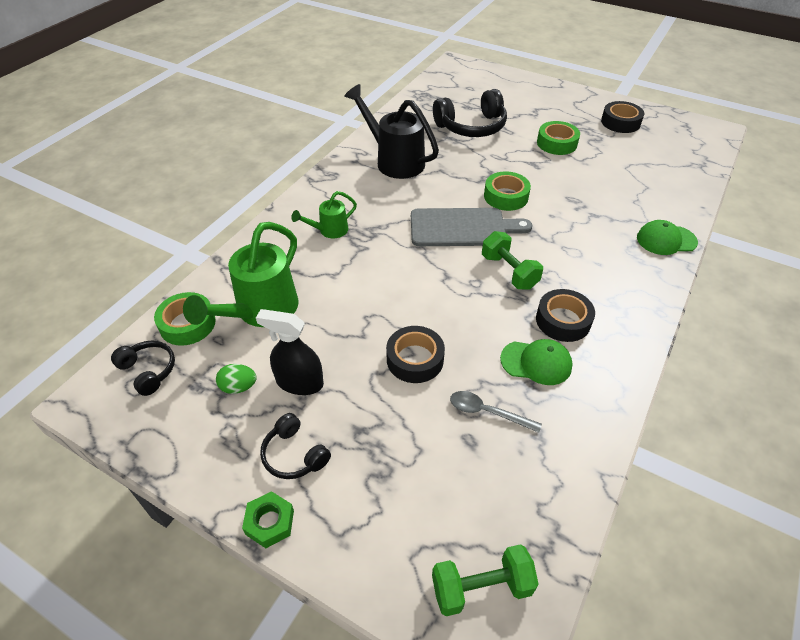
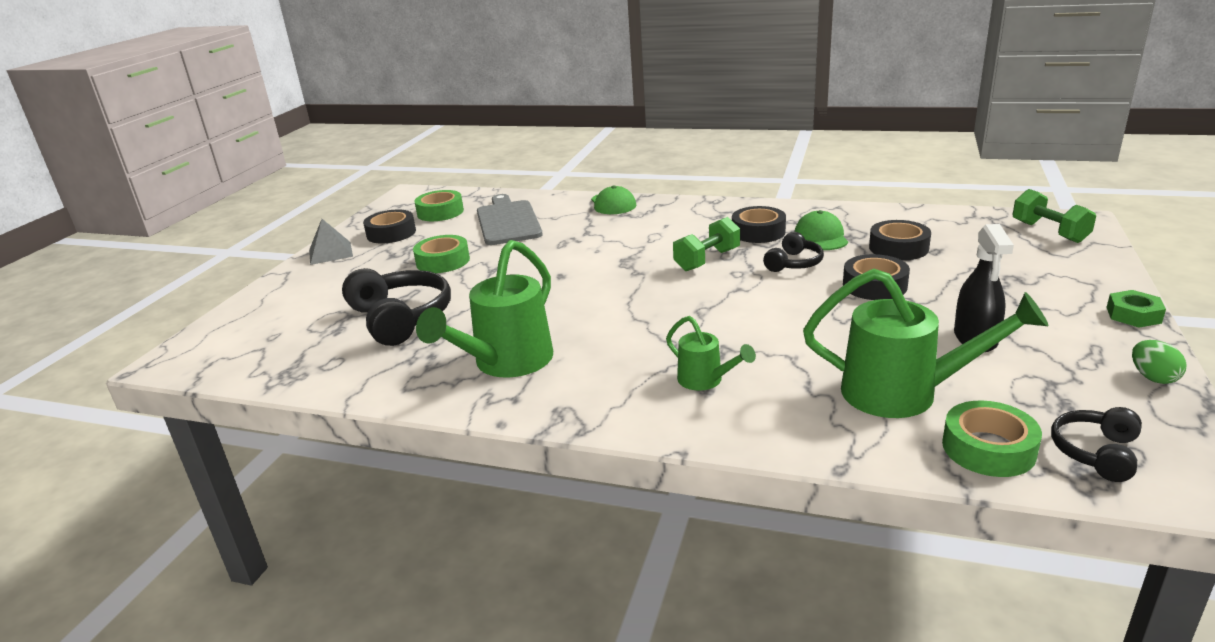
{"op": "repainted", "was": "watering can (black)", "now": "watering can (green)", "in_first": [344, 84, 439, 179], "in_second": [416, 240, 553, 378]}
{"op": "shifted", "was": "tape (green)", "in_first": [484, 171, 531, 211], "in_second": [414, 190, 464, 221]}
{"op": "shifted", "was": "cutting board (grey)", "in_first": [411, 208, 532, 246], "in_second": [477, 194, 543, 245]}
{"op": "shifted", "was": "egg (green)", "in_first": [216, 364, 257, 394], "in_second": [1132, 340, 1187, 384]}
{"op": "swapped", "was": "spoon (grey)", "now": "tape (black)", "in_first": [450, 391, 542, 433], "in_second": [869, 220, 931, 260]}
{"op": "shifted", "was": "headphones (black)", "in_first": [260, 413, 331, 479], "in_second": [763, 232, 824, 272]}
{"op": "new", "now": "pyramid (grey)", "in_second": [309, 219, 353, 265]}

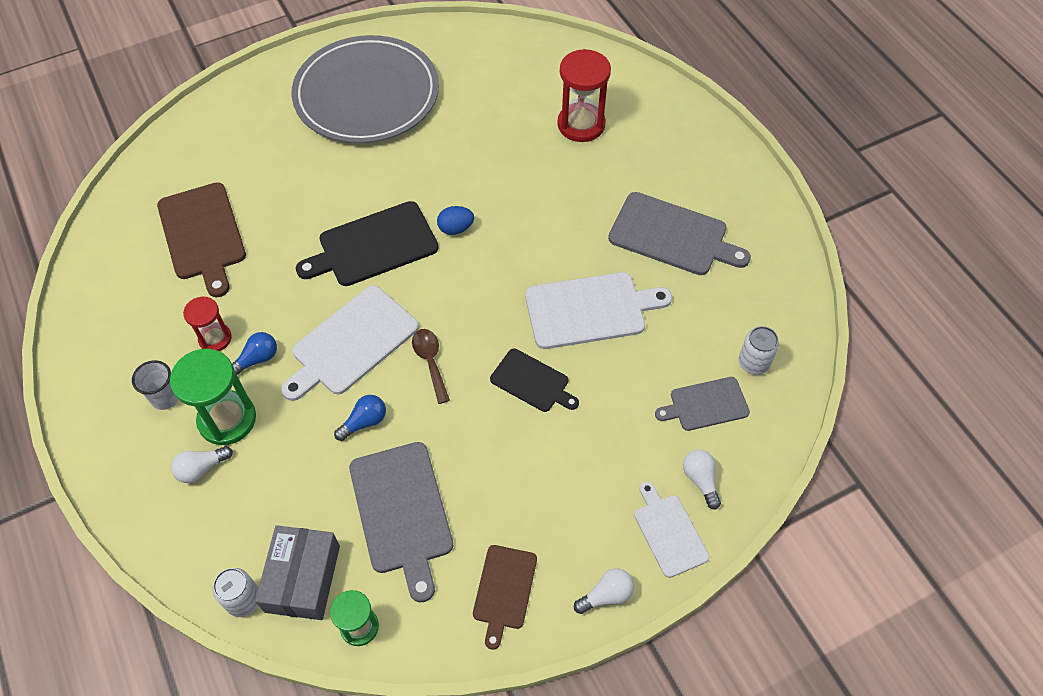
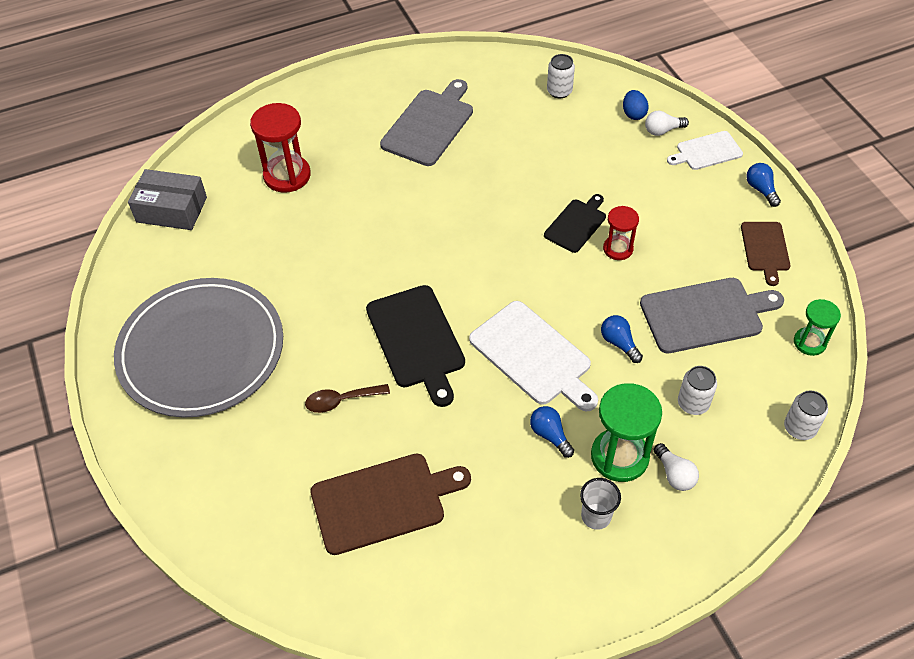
{"op": "shifted", "was": "egg (blue)", "in_first": [437, 206, 474, 235], "in_second": [623, 90, 648, 120]}
{"op": "gone", "was": "cutting board (white)", "in_first": [525, 272, 672, 349]}
{"op": "shifted", "was": "hourglass (red)", "in_first": [183, 297, 232, 351], "in_second": [603, 206, 639, 260]}
{"op": "shifted", "was": "spoon (brown)", "in_first": [412, 329, 450, 404], "in_second": [305, 384, 390, 413]}
{"op": "gone", "was": "cutting board (grey)", "in_first": [655, 377, 750, 431]}
{"op": "shifted", "was": "box (grey)", "in_first": [255, 525, 340, 620], "in_second": [128, 169, 207, 230]}
{"op": "rotated", "was": "cutting board (brown)", "in_first": [473, 545, 537, 650], "in_second": [741, 222, 790, 286], "clockwise": 75}
{"op": "repainted", "was": "light bulb (white)", "now": "light bulb (blue)", "in_first": [574, 568, 634, 614], "in_second": [746, 163, 781, 207]}
{"op": "new", "now": "can (white)", "in_second": [678, 366, 717, 415]}

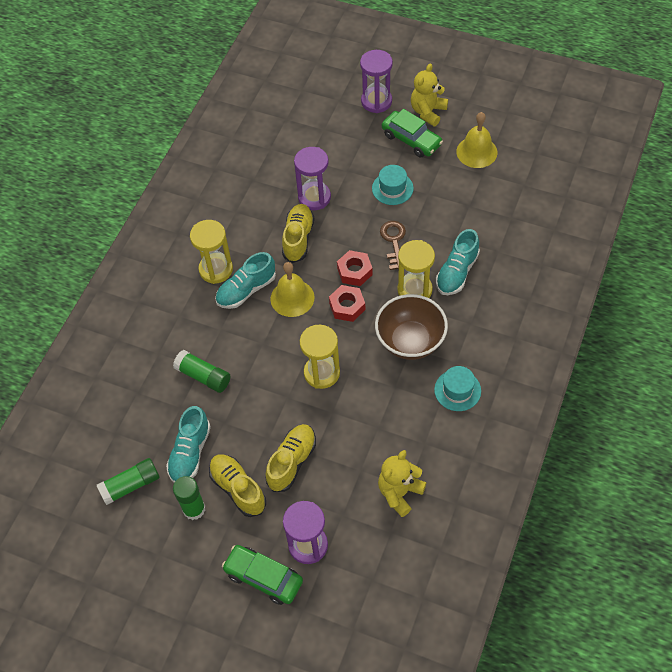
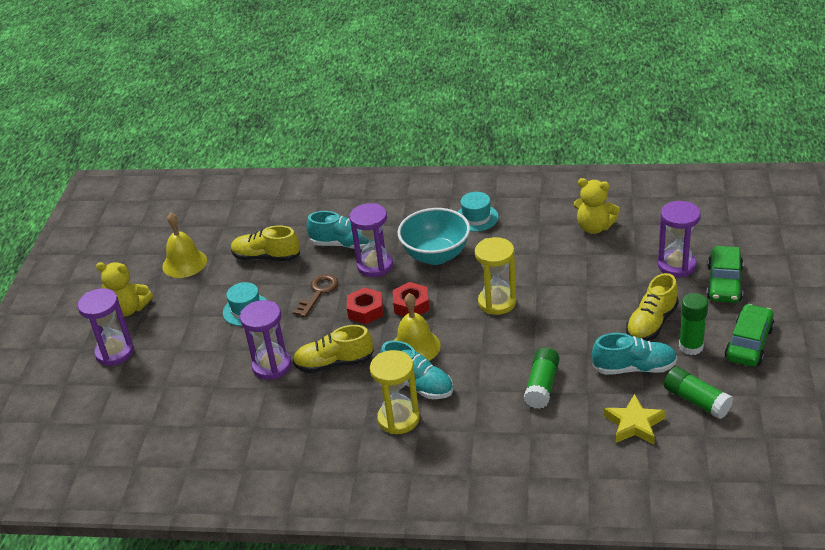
{"op": "shifted", "was": "car (green)", "in_first": [382, 109, 443, 157], "in_second": [725, 304, 775, 367]}
{"op": "rotated", "was": "key (brown)", "in_first": [380, 221, 406, 270], "in_second": [293, 274, 339, 317], "clockwise": 135}
{"op": "repainted", "was": "hourglass (yellow)", "now": "hourglass (purple)", "in_first": [398, 240, 435, 298], "in_second": [350, 203, 393, 277]}
{"op": "repainted", "was": "bowl (brown)", "now": "bowl (turquoise)", "in_first": [375, 294, 448, 360], "in_second": [398, 208, 470, 265]}
{"op": "shifted", "was": "shoe (yellow)", "in_first": [265, 424, 316, 492], "in_second": [231, 225, 300, 261]}
{"op": "new", "now": "star (yellow)", "in_second": [604, 394, 666, 444]}

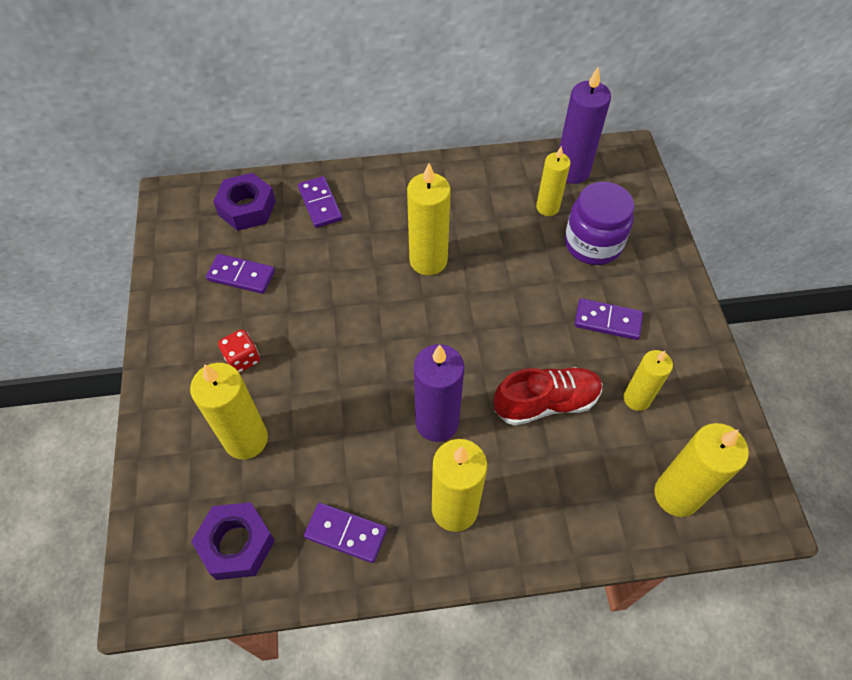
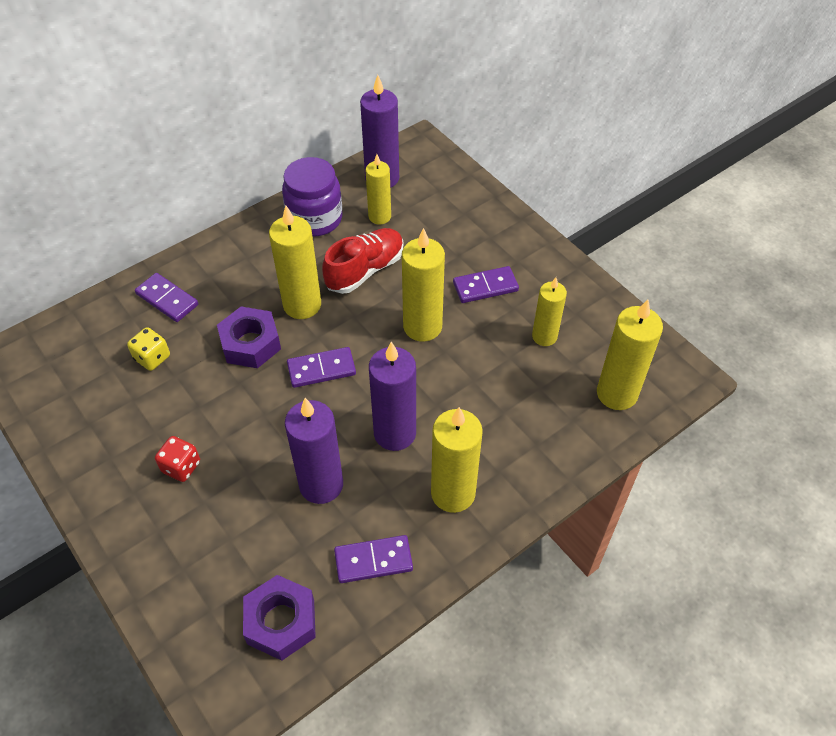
{"op": "shifted", "was": "nut (purple)", "in_first": [213, 173, 276, 231], "in_second": [217, 306, 281, 368]}
{"op": "shifted", "was": "jar (purple)", "in_first": [565, 182, 634, 265], "in_second": [282, 157, 342, 237]}
{"op": "shifted", "was": "domino (purple)", "in_first": [206, 254, 275, 294], "in_second": [287, 347, 356, 388]}
{"op": "shifted", "was": "candle (yellow)", "in_first": [190, 363, 268, 459], "in_second": [402, 228, 445, 342]}
{"op": "shifted", "was": "shoe (red)", "in_first": [494, 367, 602, 426], "in_second": [322, 228, 403, 294]}
{"op": "new", "now": "dice (yellow)", "in_second": [127, 327, 170, 371]}
{"op": "new", "now": "candle (purple)", "in_second": [285, 398, 343, 504]}

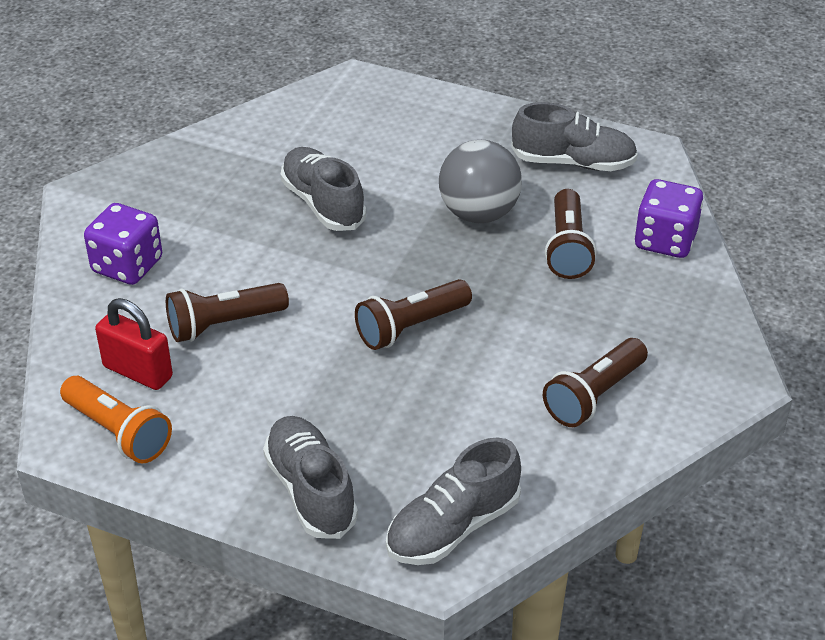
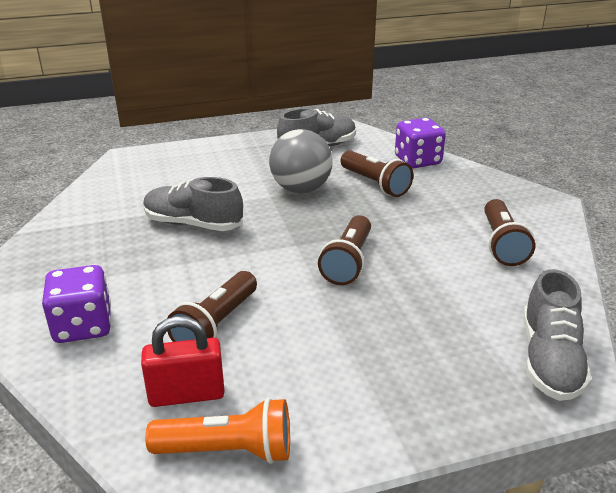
{"op": "gone", "was": "shoe (grey)", "in_first": [263, 416, 358, 539]}

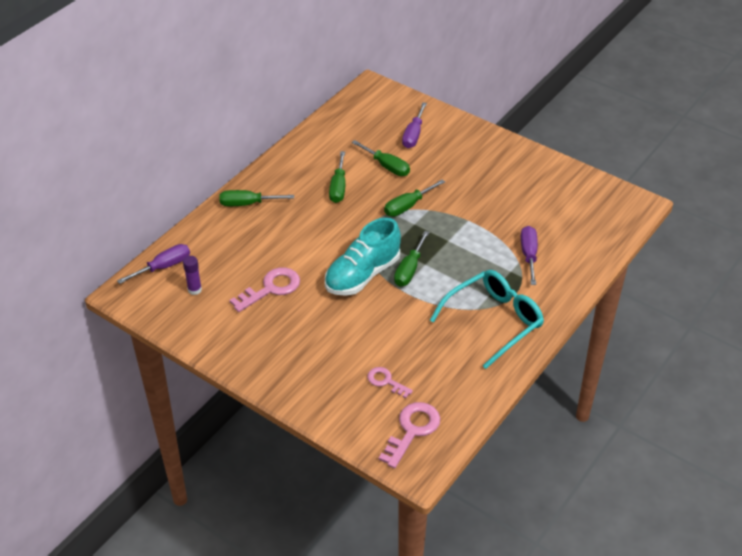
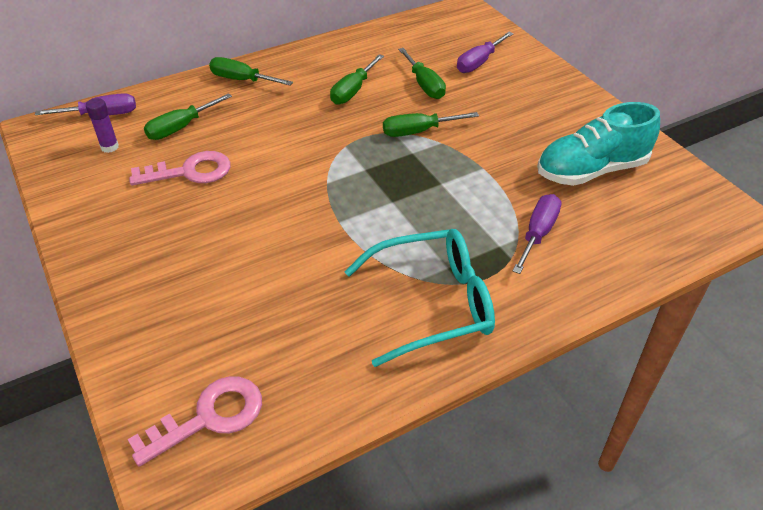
{"op": "shifted", "was": "shoe (turquoise)", "in_first": [325, 218, 401, 296], "in_second": [537, 102, 660, 186]}
{"op": "shifted", "was": "screwdriver (green)", "in_first": [394, 231, 429, 287], "in_second": [144, 93, 232, 140]}
{"op": "gone", "was": "key (pink)", "in_first": [367, 367, 413, 398]}

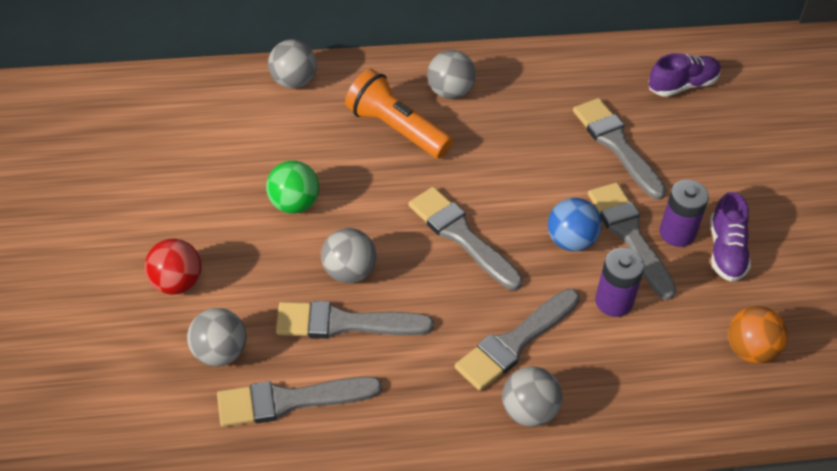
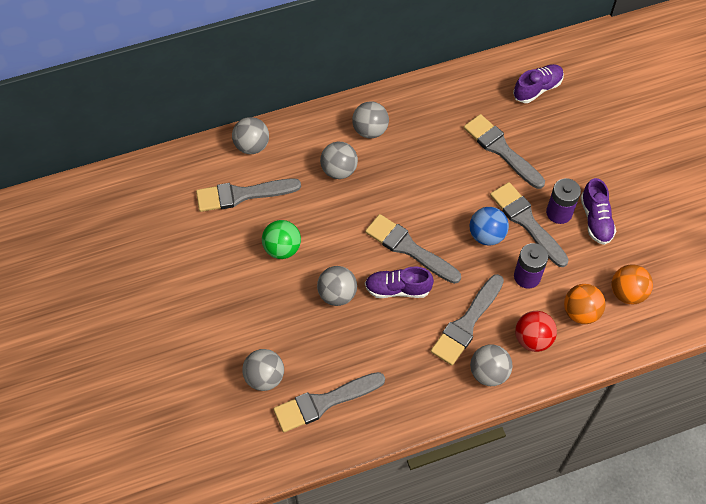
{"op": "swapped", "was": "flashlight (orange)", "now": "ball (grey)", "in_first": [345, 69, 453, 159], "in_second": [320, 142, 358, 179]}
{"op": "shifted", "was": "ball (red)", "in_first": [144, 239, 202, 295], "in_second": [515, 311, 557, 352]}
{"op": "shifted", "was": "brush (grey)", "in_first": [276, 301, 434, 338], "in_second": [196, 178, 301, 212]}
{"op": "new", "now": "shoe (purple)", "in_second": [365, 266, 434, 298]}
{"op": "new", "now": "ball (orange)", "in_second": [564, 284, 606, 324]}

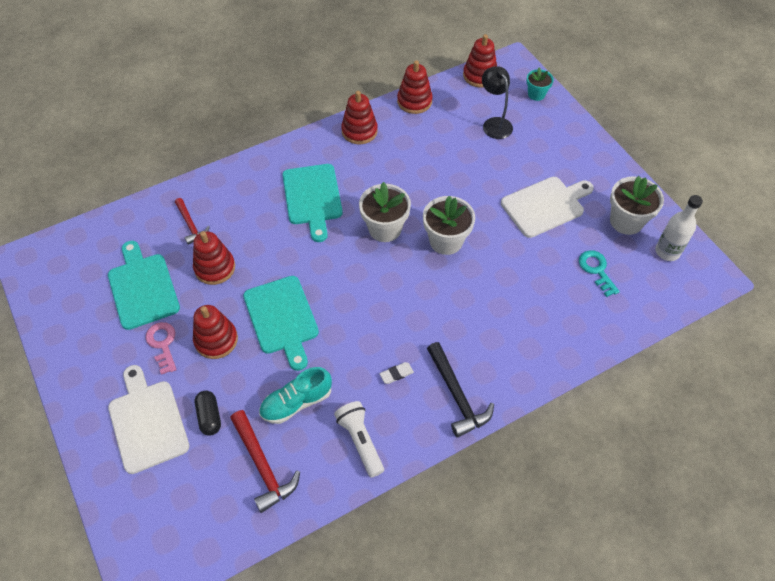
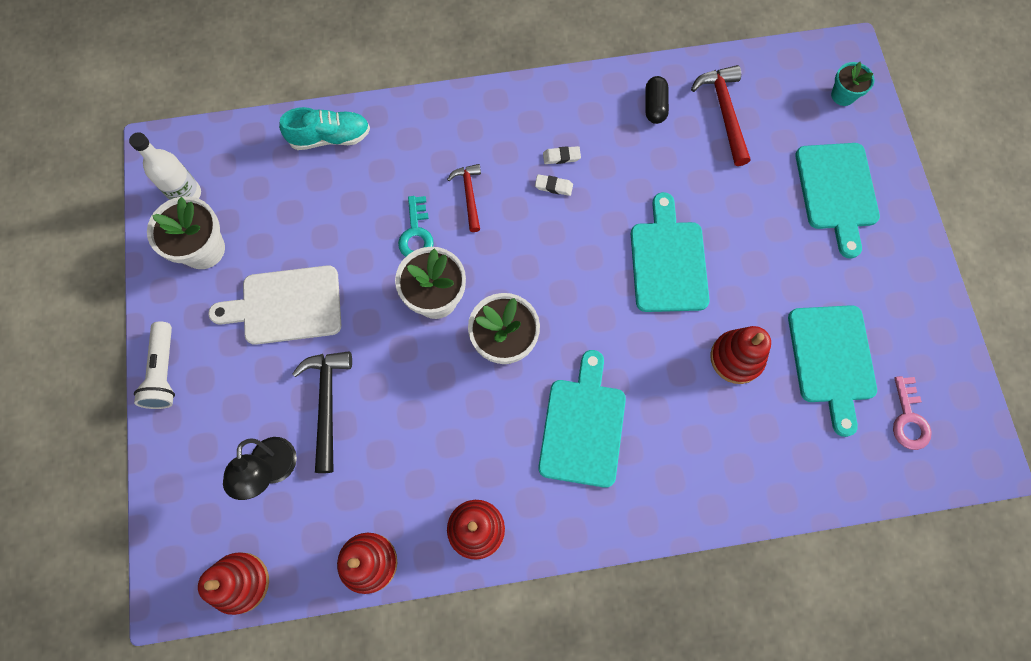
{"op": "shifted", "was": "flower pot (turquoise)", "in_first": [526, 67, 554, 101], "in_second": [831, 62, 874, 106]}
{"op": "shifted", "was": "hammer (red)", "in_first": [175, 198, 210, 245], "in_second": [447, 164, 481, 232]}
{"op": "shifted", "was": "key (turquoise)", "in_first": [579, 250, 620, 297], "in_second": [398, 196, 434, 257]}
{"op": "gone", "was": "stacking toy (red)", "in_first": [193, 305, 238, 359]}
{"op": "shifted", "was": "key (pink)", "in_first": [146, 322, 177, 375], "in_second": [893, 376, 932, 450]}
{"op": "shifted", "was": "hammer (black)", "in_first": [427, 342, 494, 438], "in_second": [292, 351, 352, 473]}
{"op": "repainted", "was": "cutting board (white)", "now": "cutting board (turquoise)", "in_first": [108, 365, 189, 474], "in_second": [795, 143, 880, 259]}
{"op": "shifted", "was": "shoe (turquoise)", "in_first": [259, 367, 332, 424], "in_second": [279, 107, 370, 150]}
{"op": "shifted", "was": "capsule (black)", "in_first": [195, 391, 221, 436], "in_second": [646, 76, 669, 124]}
{"op": "shifted", "was": "flashlight (white)", "in_first": [334, 401, 384, 478], "in_second": [134, 321, 175, 409]}
{"op": "new", "now": "eraser (white)", "in_second": [535, 174, 573, 196]}

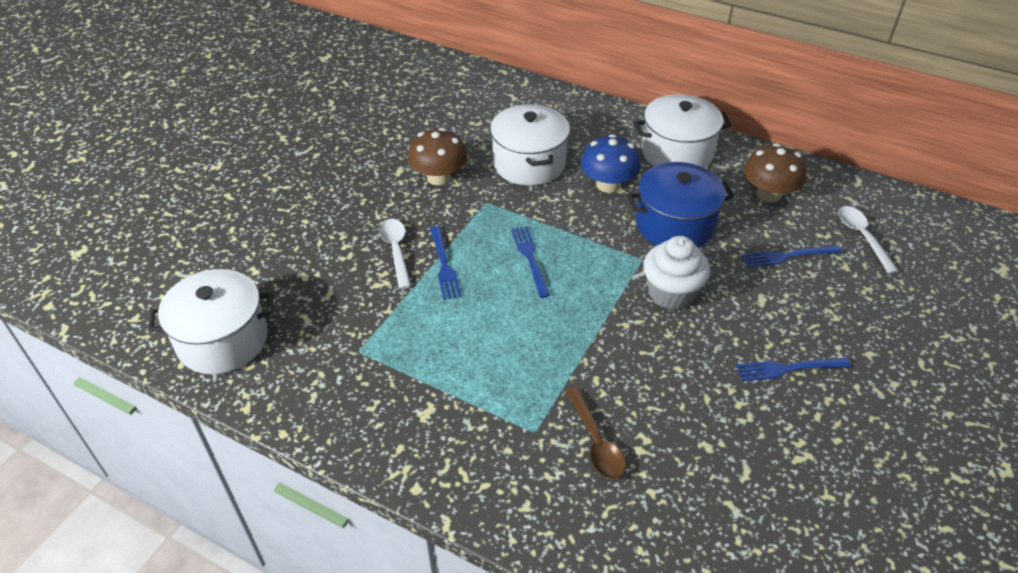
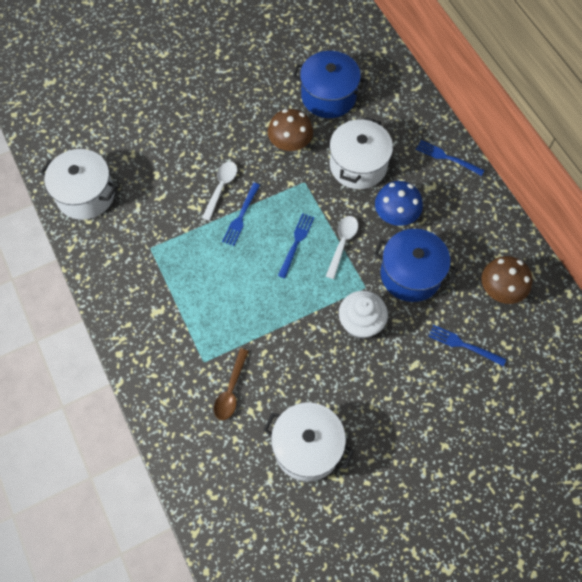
{"op": "shifted", "was": "pot (white)", "in_first": [633, 94, 732, 168], "in_second": [263, 402, 354, 482]}
{"op": "shifted", "was": "spoon (white)", "in_first": [838, 206, 898, 274], "in_second": [326, 216, 358, 279]}
{"op": "shifted", "was": "fork (blue)", "in_first": [736, 358, 851, 381], "in_second": [416, 140, 485, 176]}
{"op": "new", "now": "pot (blue)", "in_second": [292, 51, 368, 118]}

